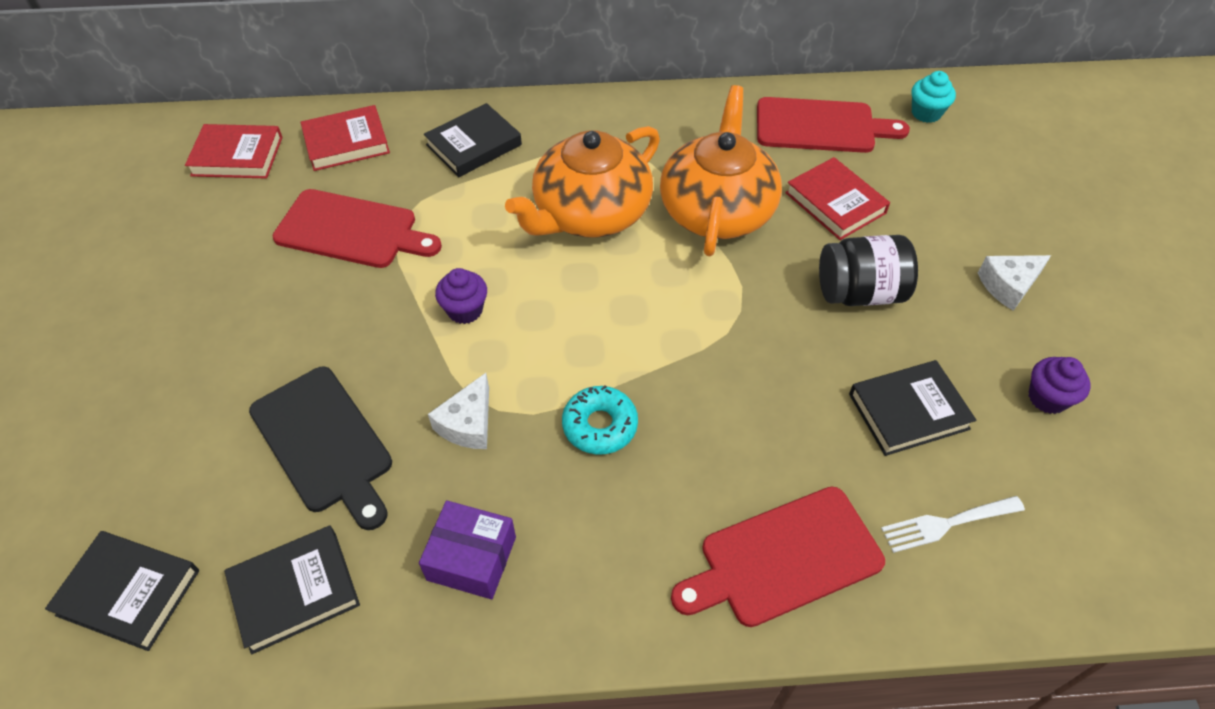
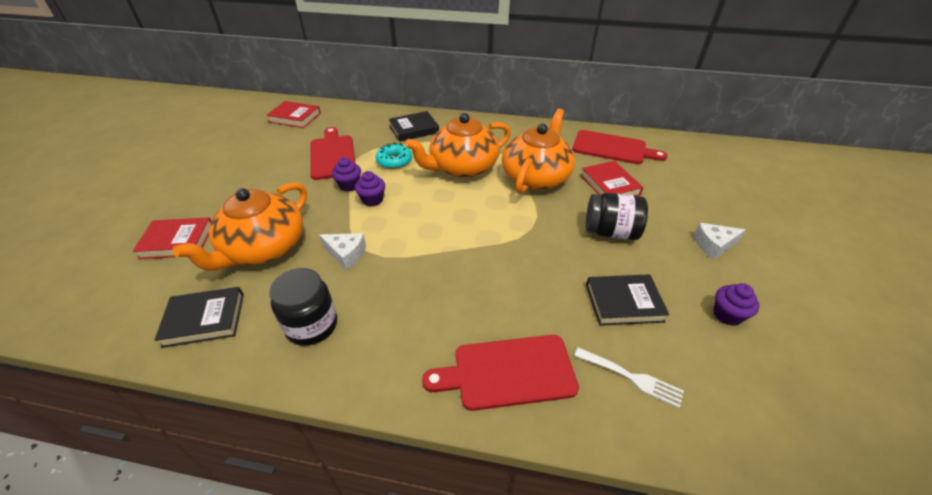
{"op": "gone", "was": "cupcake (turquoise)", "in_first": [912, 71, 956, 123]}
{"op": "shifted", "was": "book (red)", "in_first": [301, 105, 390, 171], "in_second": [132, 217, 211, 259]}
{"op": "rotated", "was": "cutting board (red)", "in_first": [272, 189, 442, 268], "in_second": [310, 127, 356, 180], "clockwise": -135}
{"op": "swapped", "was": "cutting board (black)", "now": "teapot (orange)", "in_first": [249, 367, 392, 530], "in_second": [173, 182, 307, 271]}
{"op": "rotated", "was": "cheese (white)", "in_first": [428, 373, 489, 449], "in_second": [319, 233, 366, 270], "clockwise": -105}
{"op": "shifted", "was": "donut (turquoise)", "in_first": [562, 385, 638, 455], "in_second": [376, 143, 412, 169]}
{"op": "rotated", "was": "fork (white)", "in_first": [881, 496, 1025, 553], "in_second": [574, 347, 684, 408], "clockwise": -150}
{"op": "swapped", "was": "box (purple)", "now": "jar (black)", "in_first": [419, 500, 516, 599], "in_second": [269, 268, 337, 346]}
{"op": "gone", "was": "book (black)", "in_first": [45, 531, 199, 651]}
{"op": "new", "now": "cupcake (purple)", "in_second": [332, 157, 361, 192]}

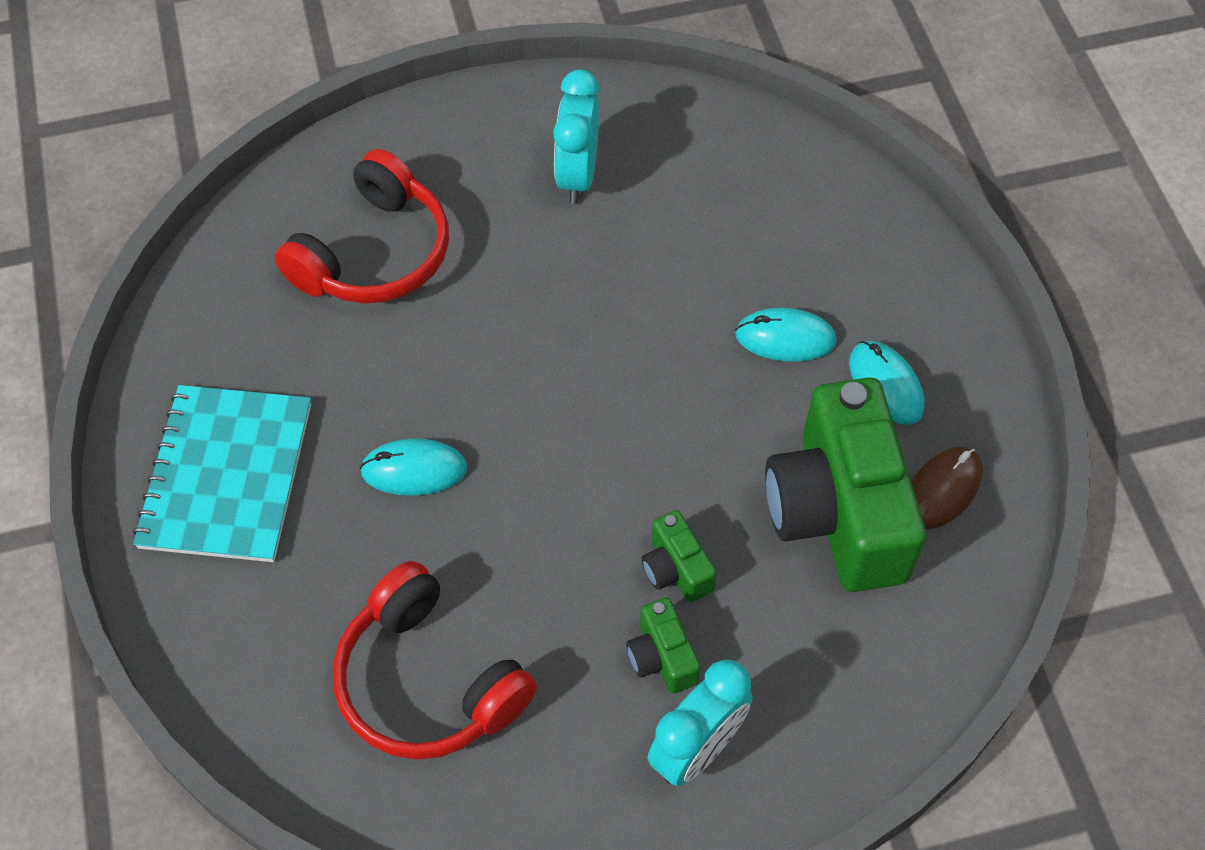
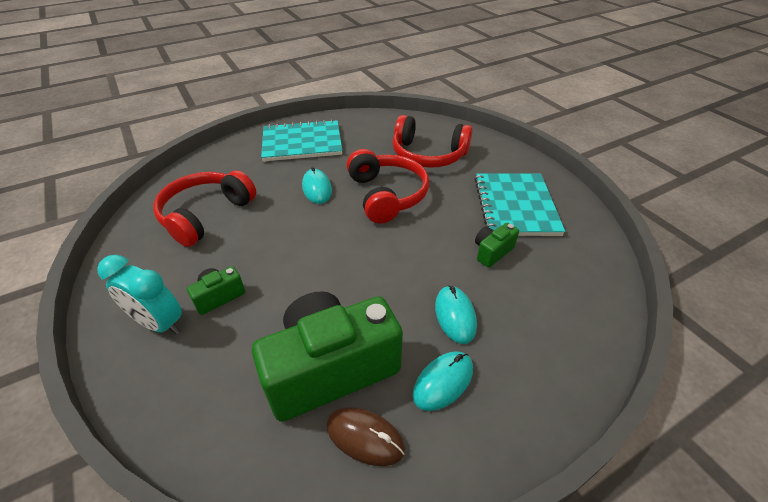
{"op": "swapped", "was": "clock (turquoise)", "now": "notebook (turquoise)", "in_first": [553, 69, 599, 204], "in_second": [474, 173, 565, 236]}
{"op": "shifted", "was": "camera (green)", "in_first": [642, 510, 717, 602], "in_second": [475, 223, 519, 268]}
{"op": "new", "now": "headphones (red)", "in_second": [347, 149, 429, 224]}

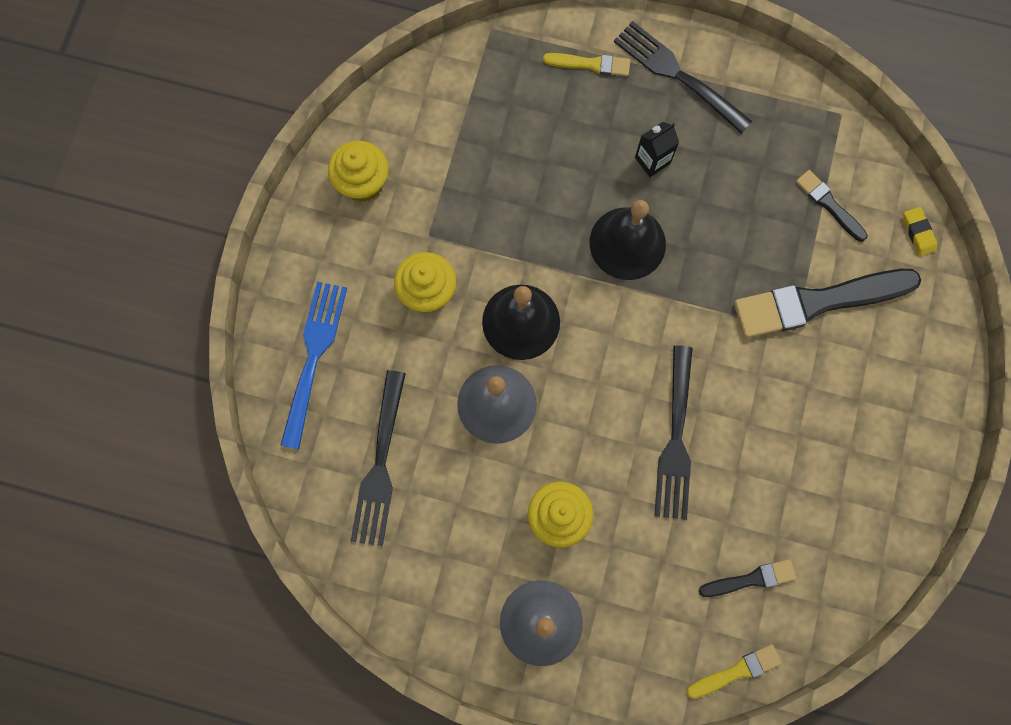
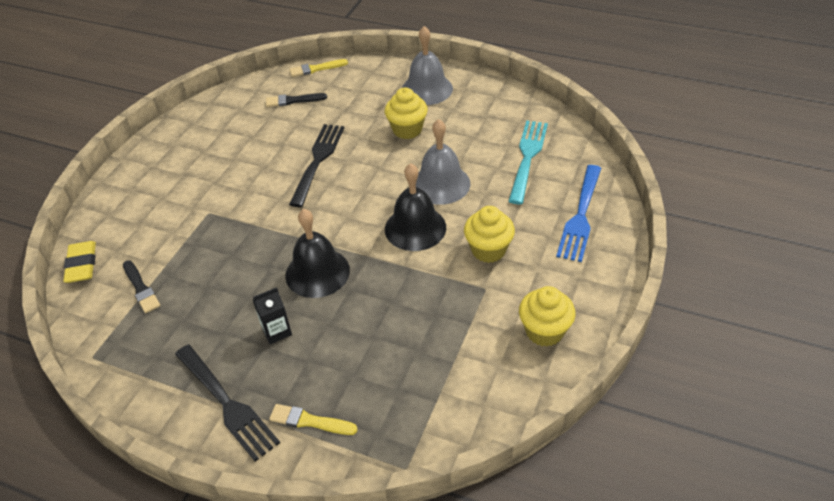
{"op": "scaled", "was": "eraser (yellow)", "in_first": [903, 207, 937, 256], "in_second": [63, 241, 96, 283], "ratio": 1.52}
{"op": "gone", "was": "brush (black)", "in_first": [734, 269, 921, 338]}
{"op": "repainted", "was": "fork (black)", "now": "fork (turquoise)", "in_first": [350, 370, 406, 546], "in_second": [508, 121, 548, 204]}

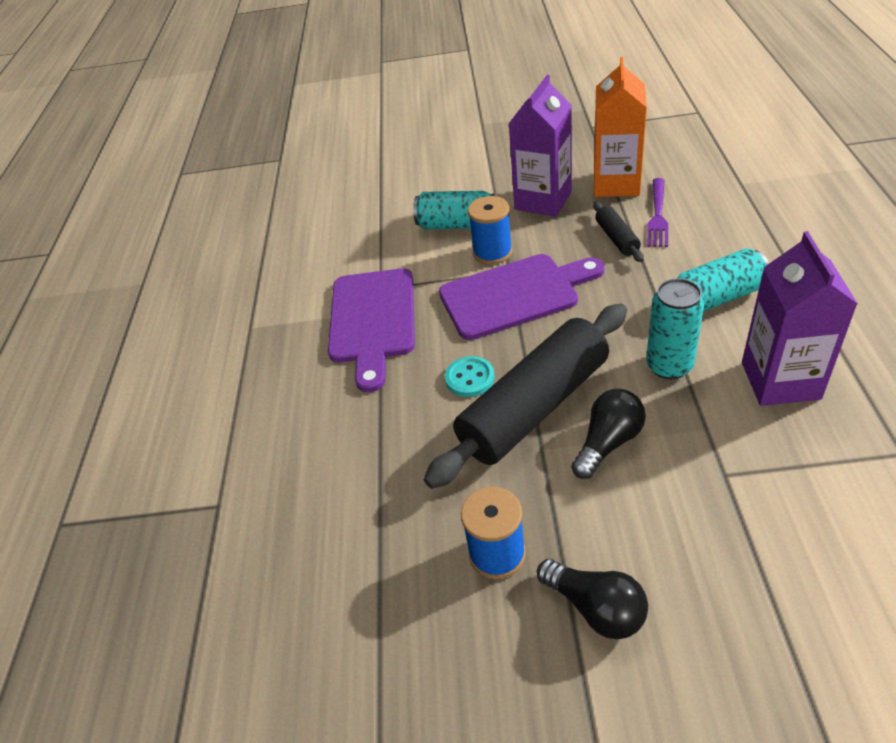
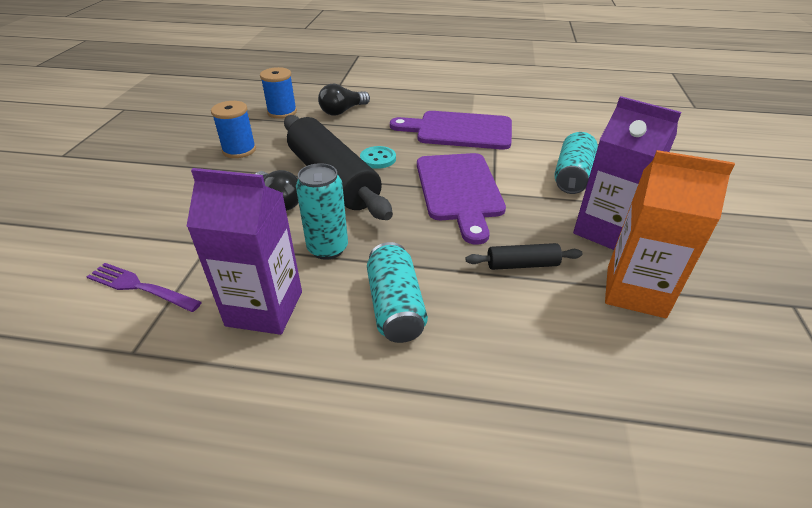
{"op": "shifted", "was": "fork (purple)", "in_first": [647, 178, 668, 247], "in_second": [87, 263, 202, 312]}
{"op": "shifted", "was": "spool (blue)", "in_first": [468, 196, 512, 265], "in_second": [260, 67, 297, 119]}
{"op": "shifted", "was": "light bulb (black)", "in_first": [537, 559, 648, 639], "in_second": [318, 84, 370, 115]}

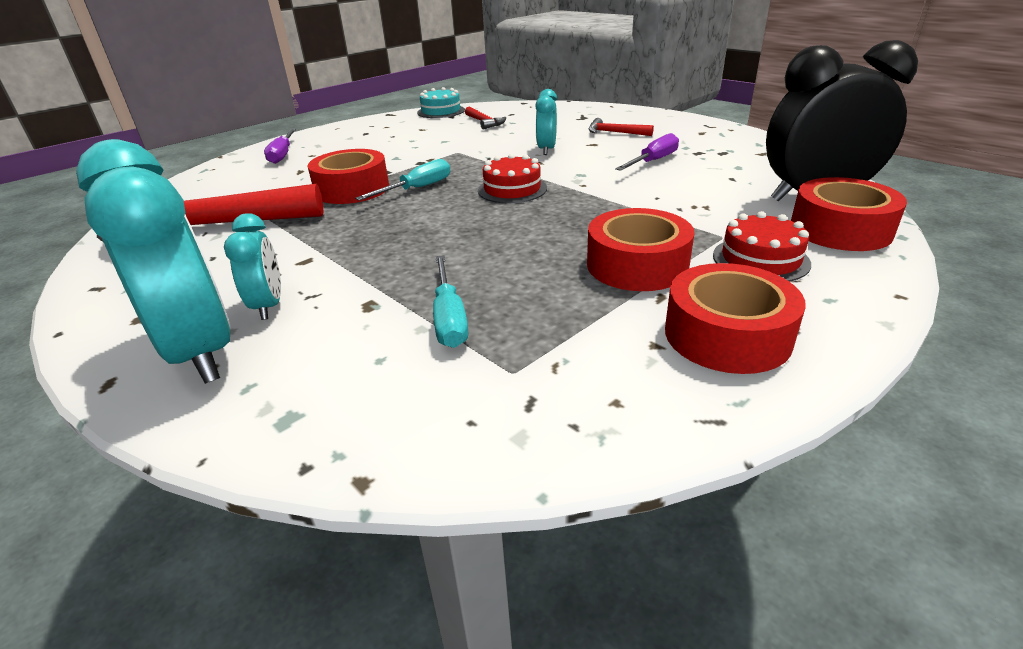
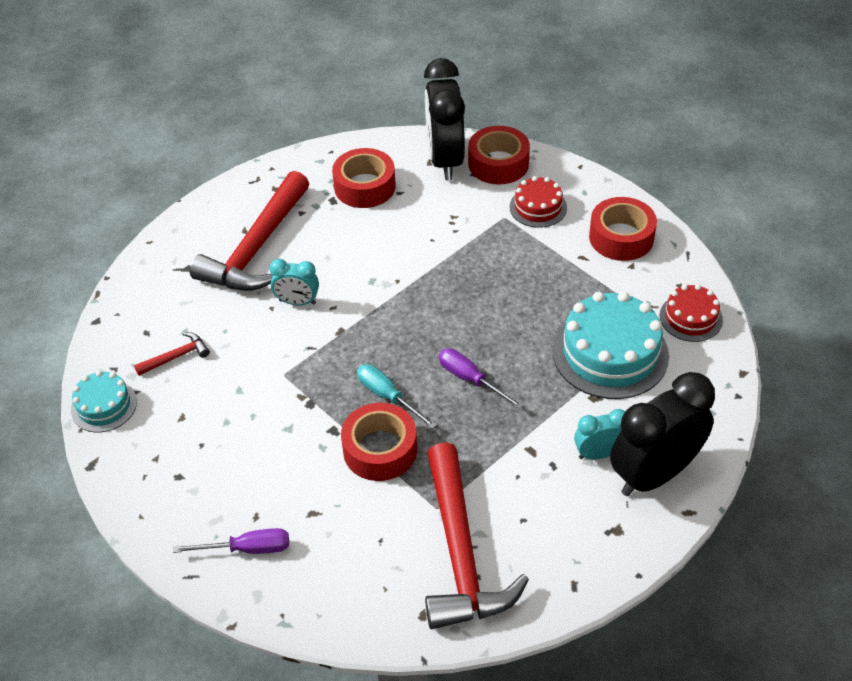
{"op": "scaled", "was": "hammer (red)", "in_first": [588, 118, 654, 136], "in_second": [190, 171, 309, 291], "ratio": 2.4}
{"op": "shifted", "was": "screwdriver (purple)", "in_first": [615, 133, 679, 171], "in_second": [439, 348, 524, 409]}
{"op": "repainted", "was": "clock (turquoise)", "now": "clock (black)", "in_first": [76, 139, 231, 384], "in_second": [610, 372, 715, 496]}
{"op": "shifted", "was": "cake (red)", "in_first": [478, 154, 547, 203], "in_second": [659, 284, 723, 342]}
{"op": "shifted", "was": "tape (red)", "in_first": [587, 208, 695, 291], "in_second": [332, 148, 396, 208]}
{"op": "swapped", "was": "screwdriver (turquoise)", "now": "cake (turquoise)", "in_first": [433, 255, 468, 348], "in_second": [553, 292, 669, 399]}

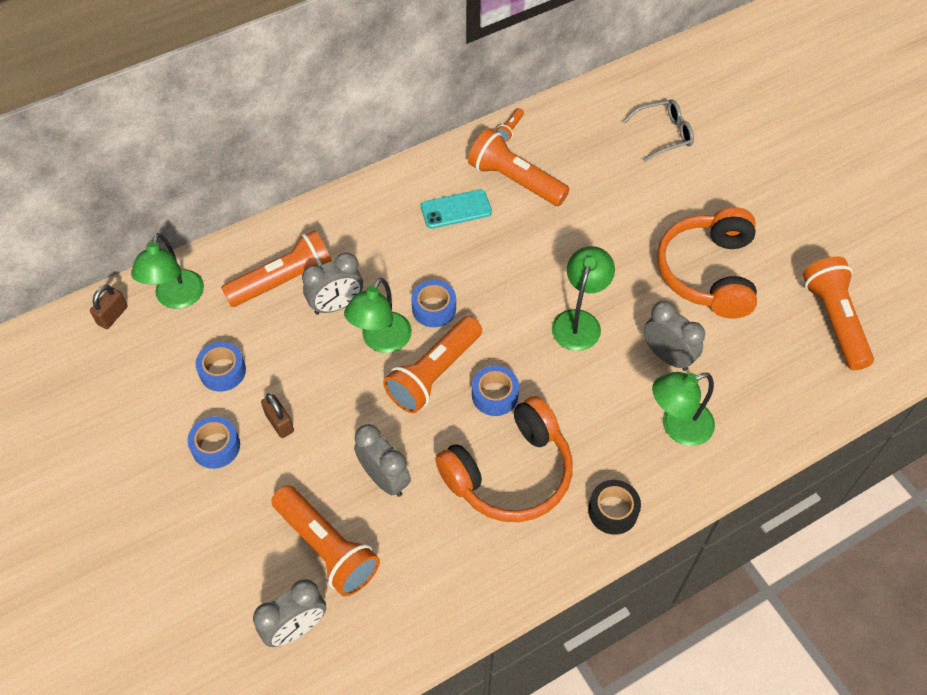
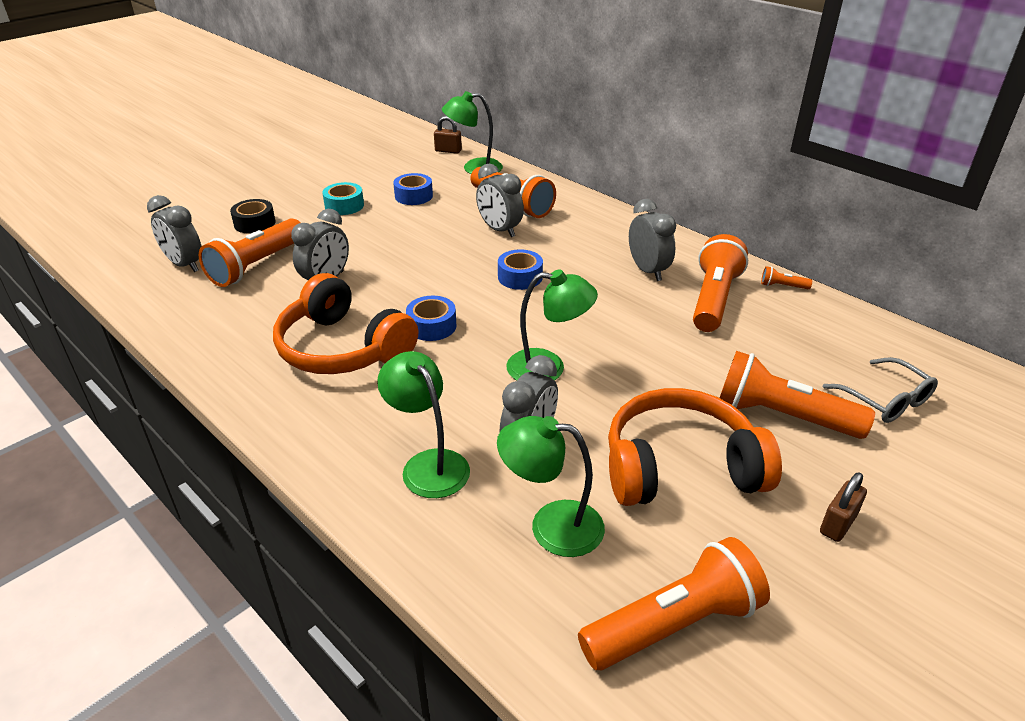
{"op": "swapped", "was": "phone (turquoise)", "now": "clock (grey)", "in_first": [421, 189, 492, 229], "in_second": [629, 199, 676, 281]}
{"op": "shifted", "was": "lamp (green)", "in_first": [344, 278, 412, 353], "in_second": [497, 416, 605, 557]}
{"op": "shifted", "was": "flashlight (orange)", "in_first": [383, 316, 482, 413], "in_second": [720, 351, 875, 439]}
{"op": "shifted", "was": "padlock (brown)", "in_first": [261, 394, 294, 438], "in_second": [820, 472, 867, 542]}
{"op": "repainted", "was": "tape (blue)", "now": "tape (turquoise)", "in_first": [187, 416, 240, 469], "in_second": [322, 182, 364, 215]}
{"op": "shifted", "was": "tape (black)", "in_first": [588, 480, 641, 535], "in_second": [230, 199, 275, 234]}

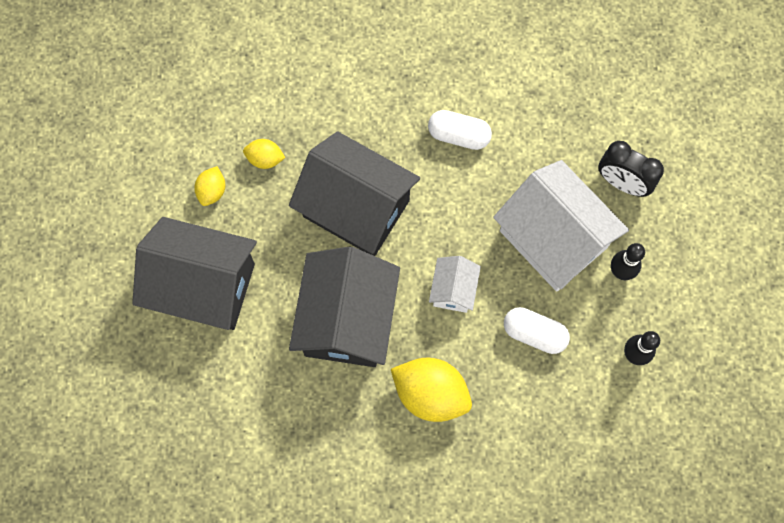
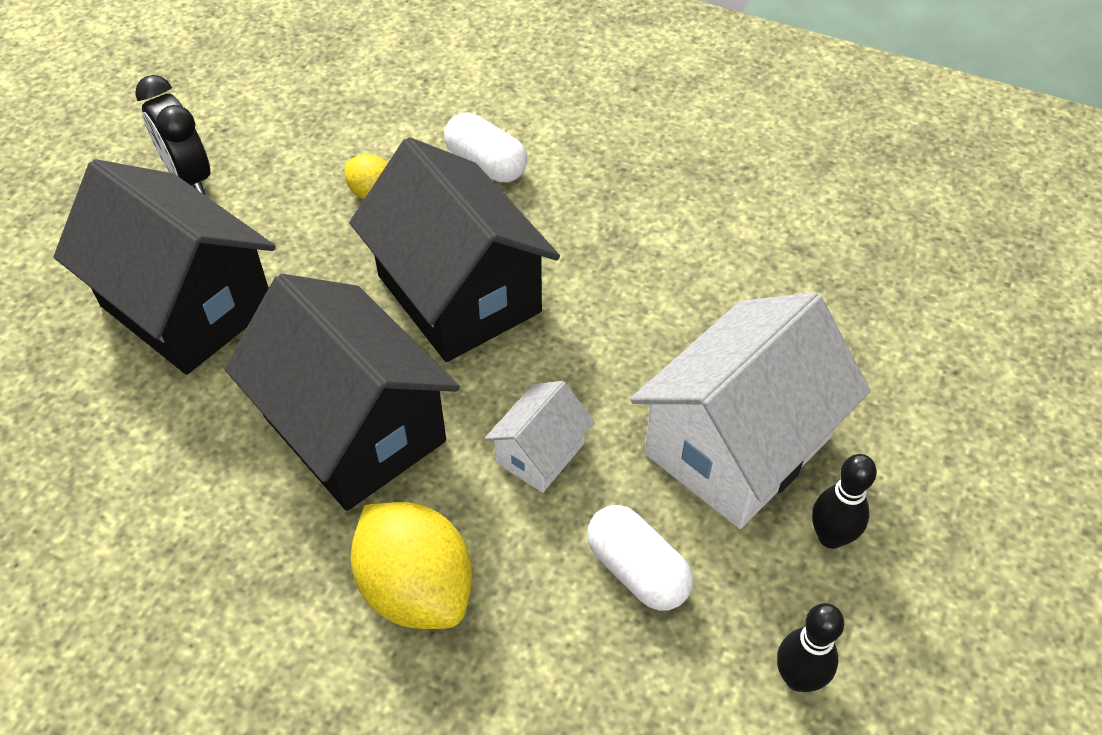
{"op": "shifted", "was": "capsule (white)", "in_first": [428, 110, 492, 150], "in_second": [444, 113, 527, 183]}
{"op": "shifted", "was": "clock (black)", "in_first": [598, 141, 664, 197], "in_second": [135, 75, 210, 195]}
{"op": "rotated", "was": "house (white)", "in_first": [493, 160, 629, 292], "in_second": [630, 292, 870, 529], "clockwise": 60}
{"op": "gone", "was": "lemon (yellow)", "in_first": [194, 166, 225, 206]}
{"op": "rotated", "was": "house (black)", "in_first": [289, 246, 400, 367], "in_second": [225, 274, 460, 511], "clockwise": -75}

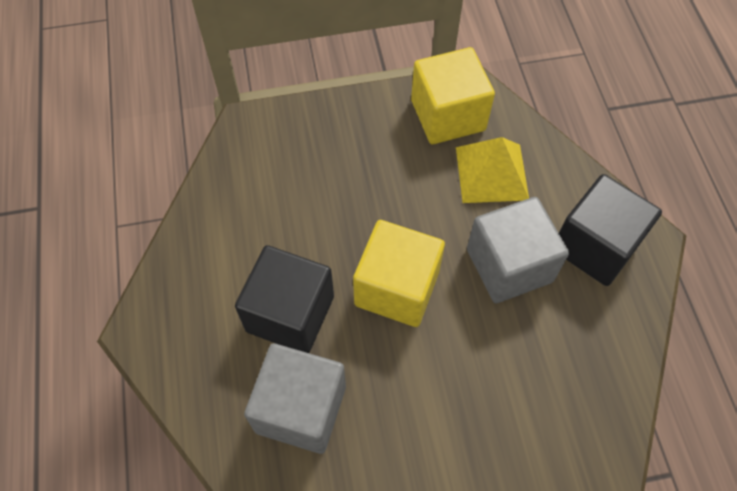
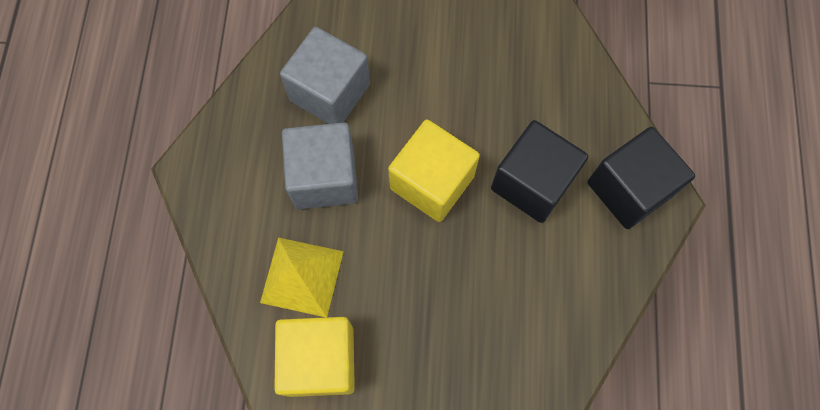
{"op": "shifted", "was": "cube (black)", "in_first": [559, 174, 662, 286], "in_second": [588, 127, 695, 229]}
{"op": "shifted", "was": "cube (grey)", "in_first": [244, 343, 346, 454], "in_second": [280, 27, 370, 124]}

